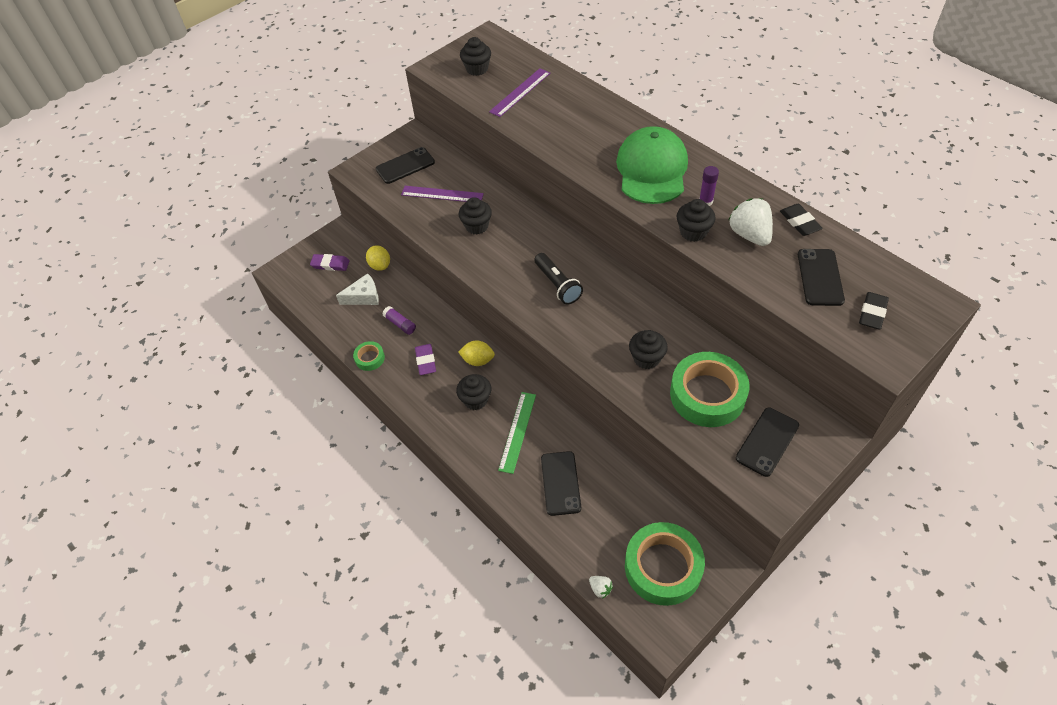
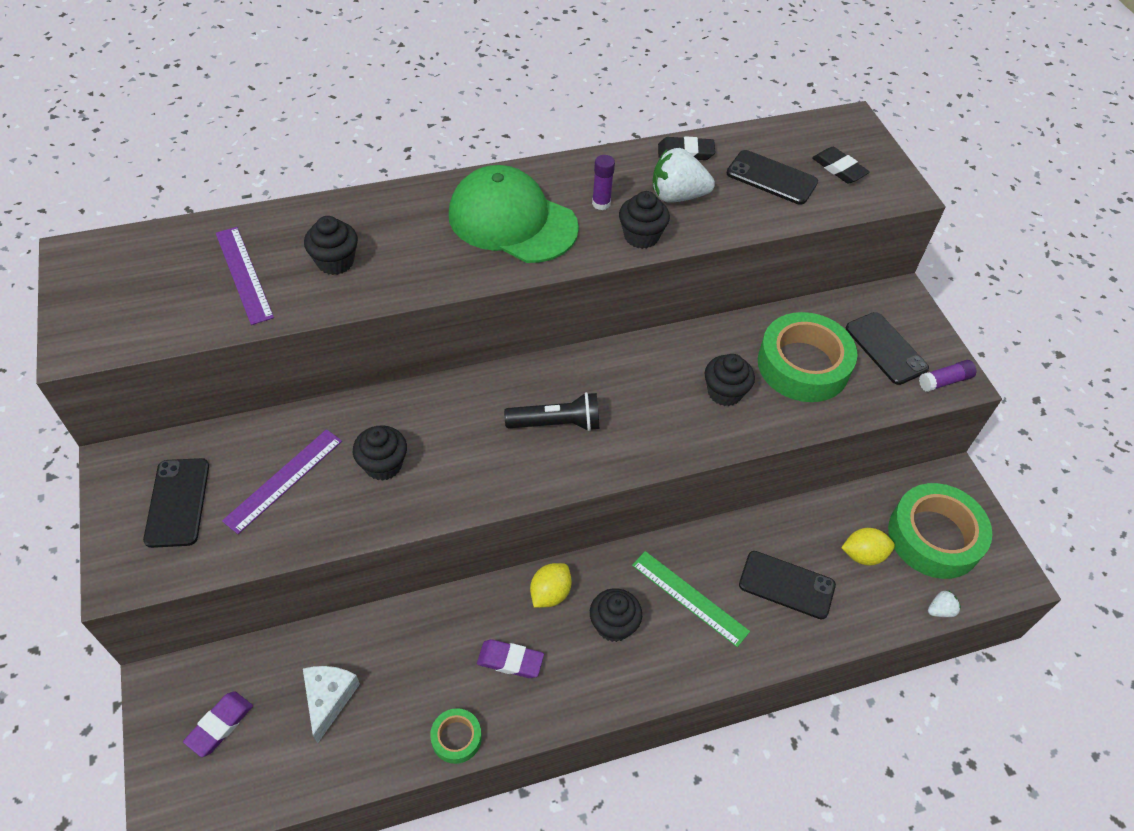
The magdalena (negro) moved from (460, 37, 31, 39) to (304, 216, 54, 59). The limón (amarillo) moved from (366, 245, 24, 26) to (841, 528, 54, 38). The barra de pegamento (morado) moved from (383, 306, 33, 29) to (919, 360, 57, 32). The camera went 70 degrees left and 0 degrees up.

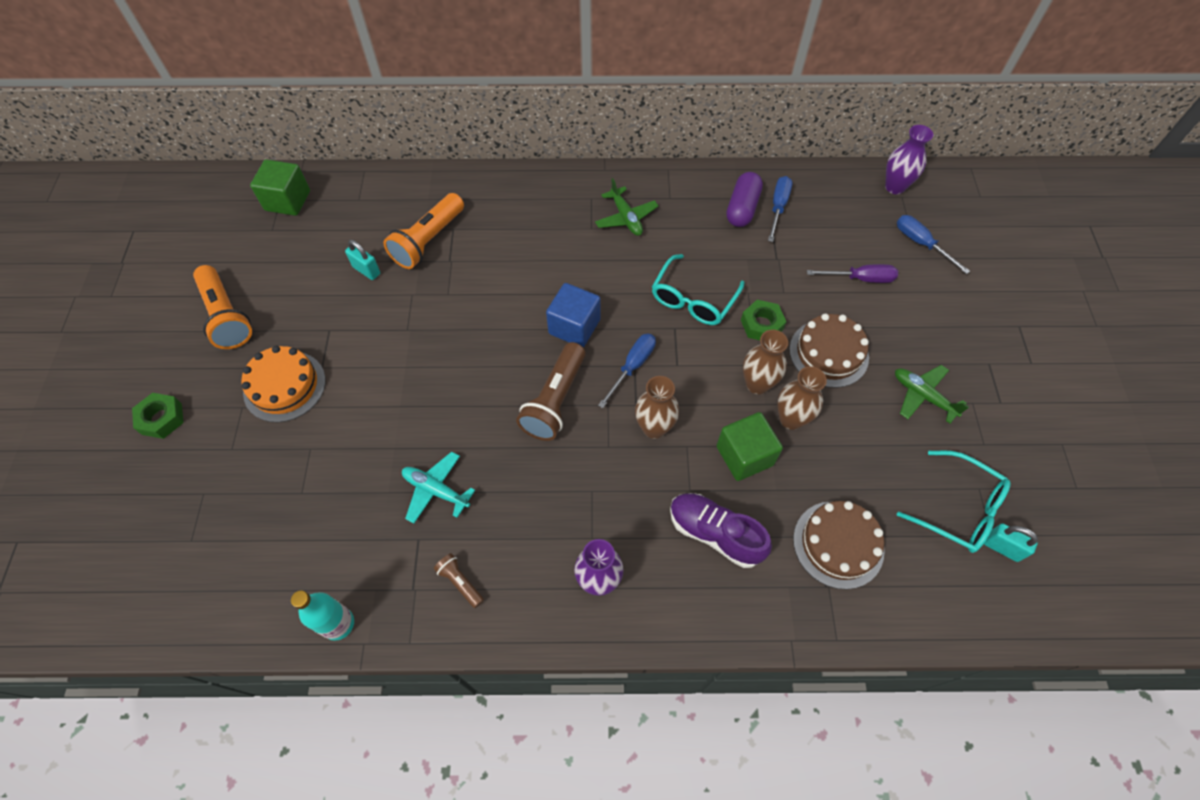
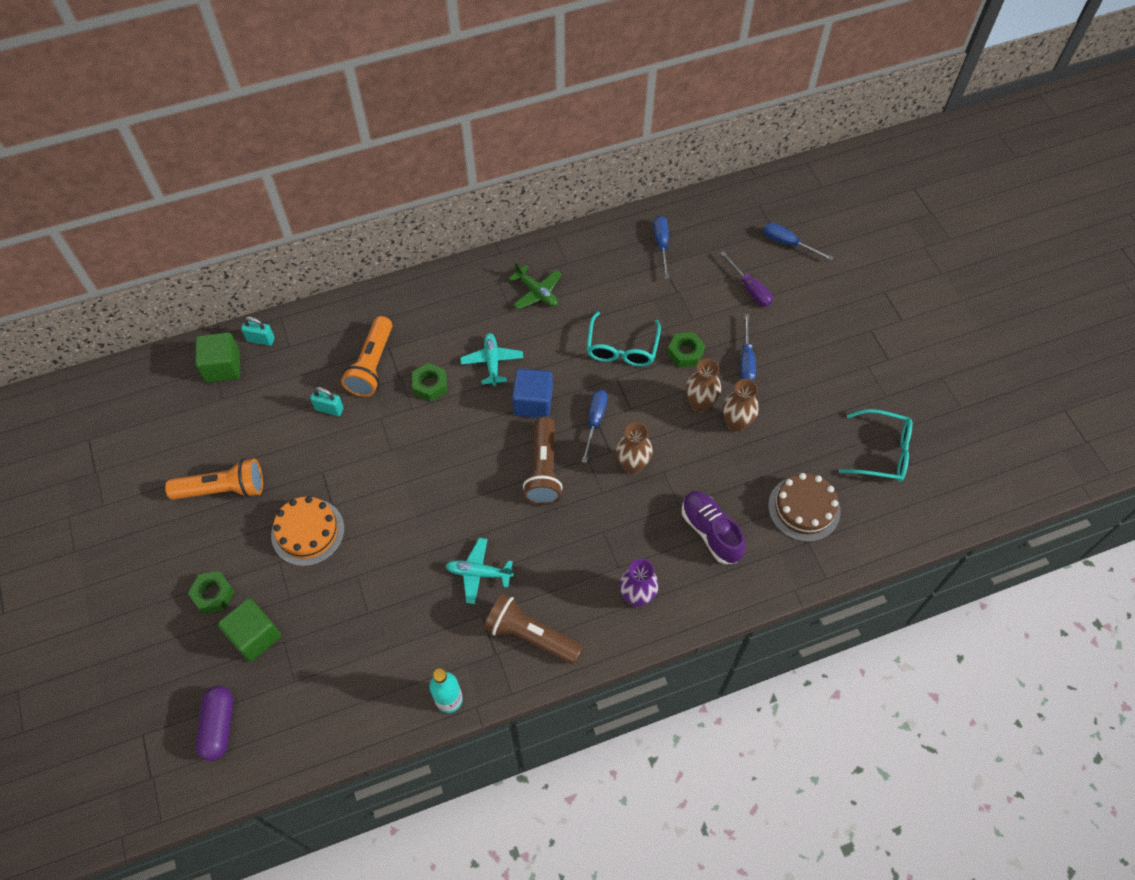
The lámpara de mano (naranja) at (193, 265, 59, 84) turned 45 degrees counterclockwise. The cápsula (morado) moved from (726, 172, 37, 55) to (195, 686, 38, 75). The cubo (verde) moved from (716, 412, 67, 69) to (218, 598, 63, 64). The candado (turquesa) moved from (984, 523, 54, 39) to (241, 316, 34, 30). The tuerca (verde) at (412, 363, 35, 39) appeared. The avión (turquesa) at (460, 333, 63, 53) appeared. The lámpara de mano (marrón) at (434, 553, 50, 55) changed to 2.03 times the size. The zapato (morado) at (670, 493, 102, 75) turned 45 degrees clockwise. The destornillador (morado) at (807, 264, 91, 19) turned 75 degrees clockwise. The tarta (marrón) at (789, 313, 80, 75) was replaced by the destornillador (azul) at (740, 314, 16, 67). The florero (morado) at (885, 125, 48, 69) disappeared. The avión (verde) at (895, 365, 74, 58) disappeared. The camera went 20 degrees left and 0 degrees up.

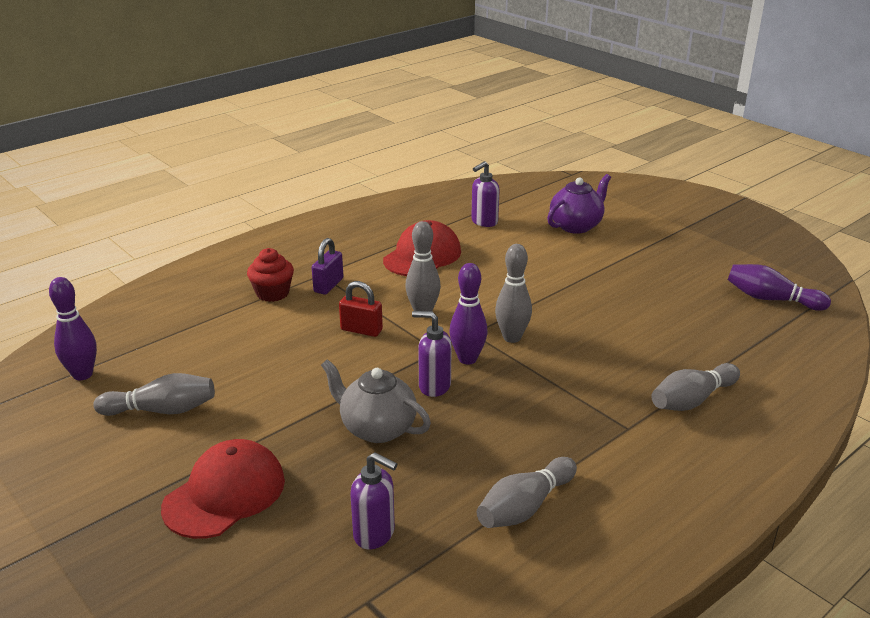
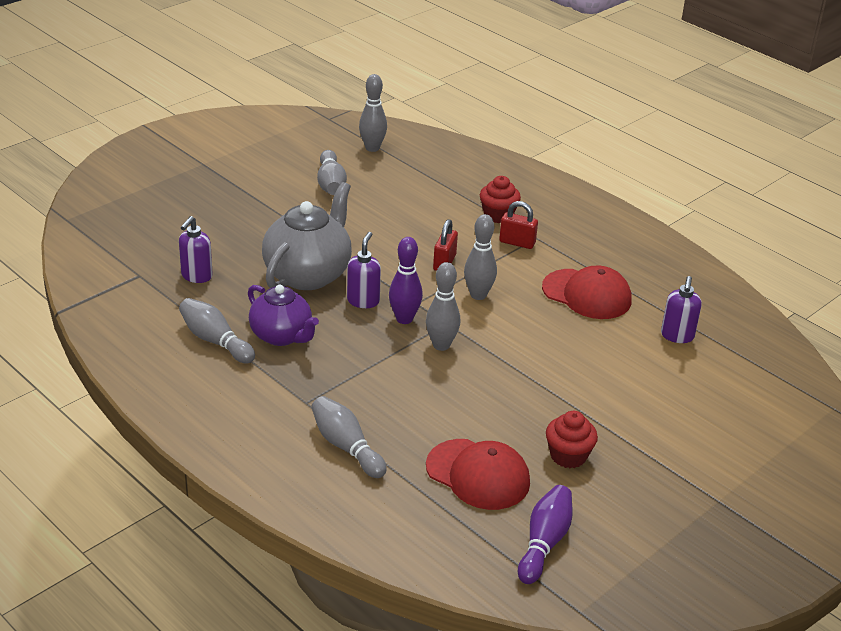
The tetera (morado) moved from (547, 174, 64, 60) to (248, 285, 71, 61). The tetera (gris) at (321, 359, 110, 84) changed to 1.50 times the size. The bolo (morado) at (49, 277, 48, 103) became the bolo (gris) at (359, 74, 28, 78). The gorra (rojo) moved from (161, 439, 124, 100) to (426, 439, 104, 71). The candado (morado) at (312, 238, 31, 57) became the candado (rojo) at (499, 201, 39, 48). The magdalena (rojo) at (546, 411, 52, 57) appeared. The dispensador de jabón (morado) at (471, 161, 29, 66) turned 120 degrees counterclockwise. The camera went 85 degrees right and 5 degrees up.

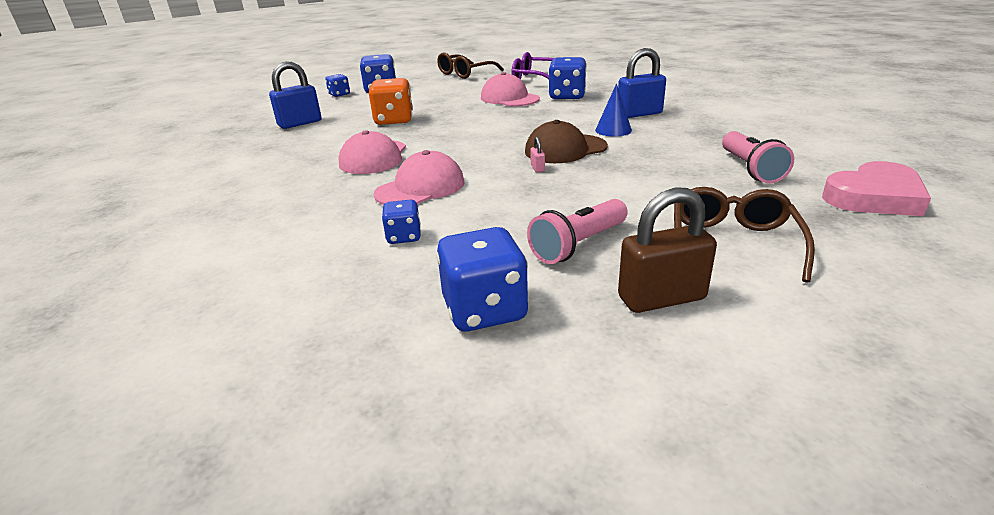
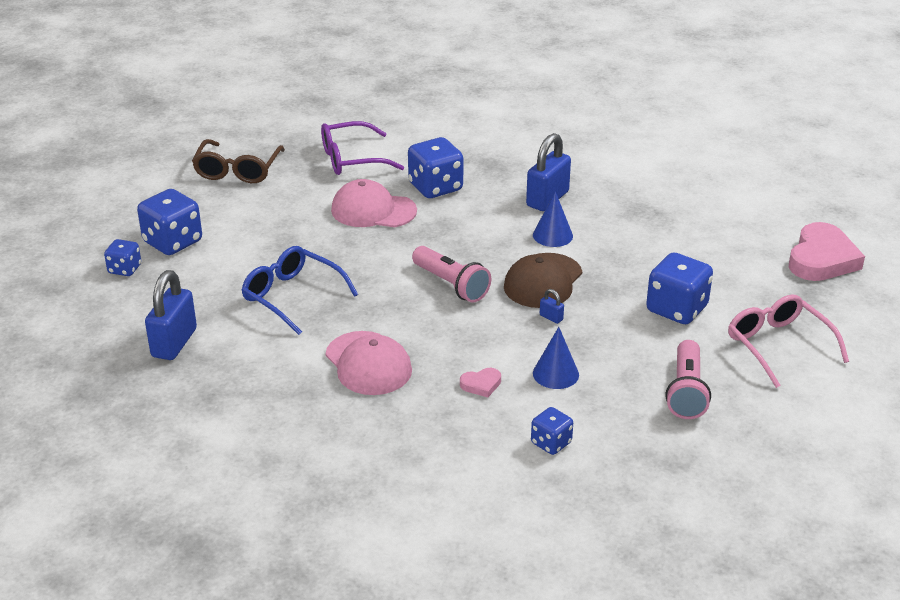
The dado (naranja) at (369, 78, 44, 47) was replaced by the gafas (azul) at (242, 246, 116, 89). The lámpara de mano (rosa) moved from (722, 131, 72, 52) to (412, 246, 79, 56). The gorra (rosa) at (373, 150, 92, 55) was replaced by the corazón (rosa) at (460, 368, 41, 29). The cono (azul) at (533, 327, 46, 62) appeared. The candado (rosa) at (530, 137, 15, 35) became the candado (azul) at (540, 289, 24, 35). The dado (azul) moved from (436, 227, 93, 105) to (646, 253, 67, 71). The gafas (marrón) at (674, 187, 141, 96) became the gafas (rosa) at (728, 294, 121, 94). The candado (marrón) at (618, 187, 99, 126) disappeared. The camera went 40 degrees left and 5 degrees up.

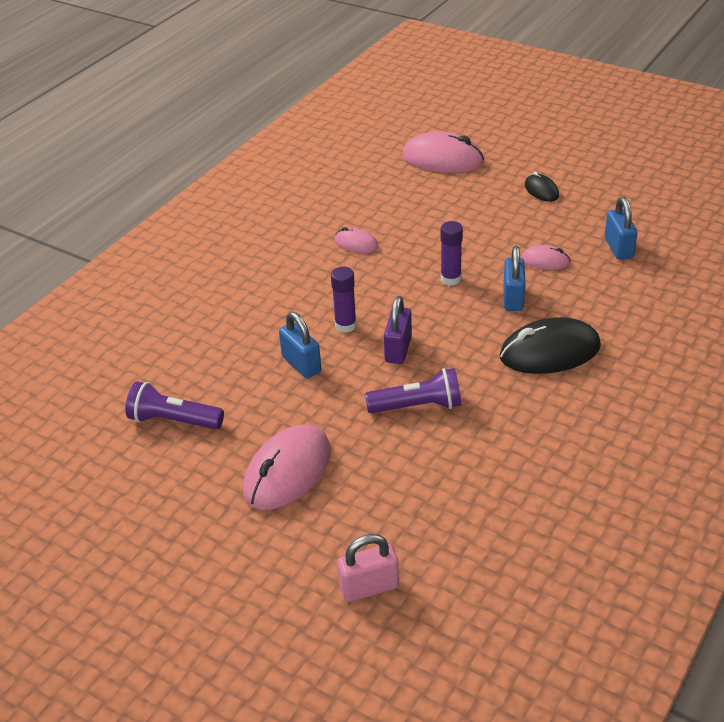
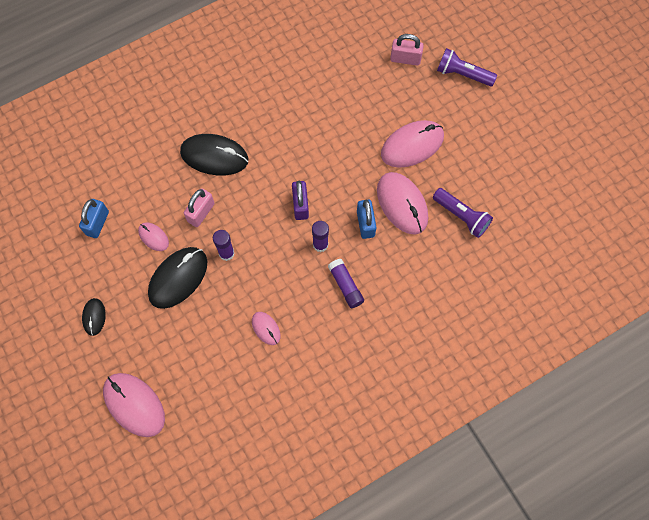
The ratón (negro) at (148, 247, 59, 62) appeared. The candado (azul) at (503, 246, 23, 65) became the candado (rosa) at (184, 188, 31, 39). The candado (morado) at (384, 296, 28, 68) turned 45 degrees counterclockwise. The barra de pegamento (morado) at (328, 259, 36, 49) appeared. The ratón (rosa) at (377, 172, 51, 63) appeared. The lámpara de mano (morado) moved from (365, 368, 96, 45) to (437, 48, 60, 39). The camera went 155 degrees left and 30 degrees up.

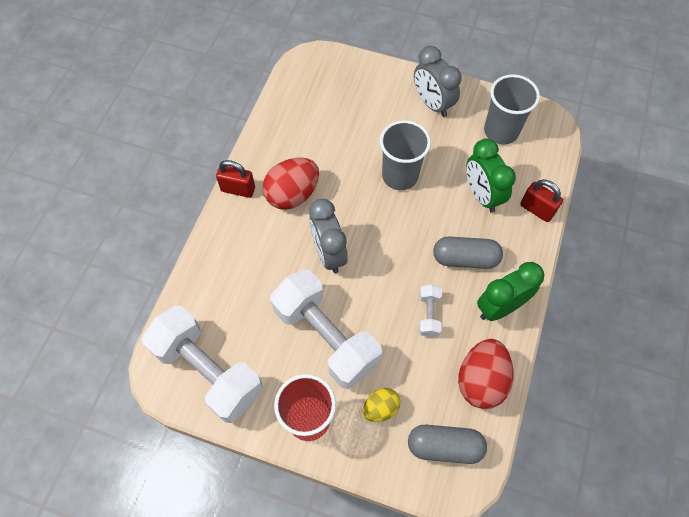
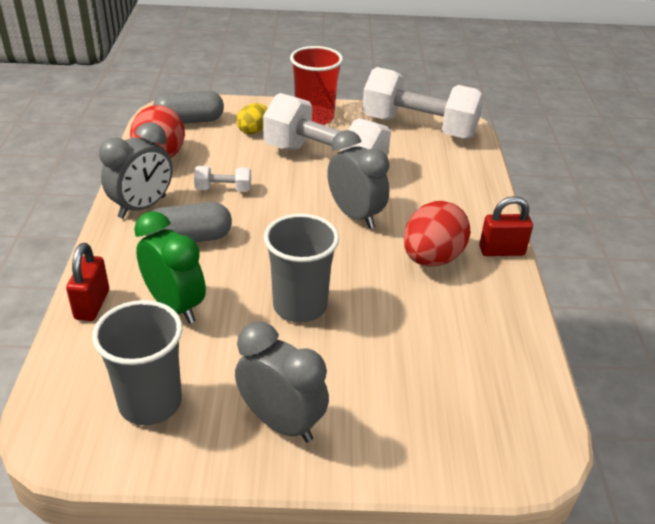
The candado (rojo) at (520, 179, 43, 43) turned 75 degrees clockwise. The despertador (verde) at (477, 262, 67, 59) became the despertador (gris) at (99, 122, 74, 96). The mancuerna (blanco) at (419, 284, 23, 53) turned 75 degrees counterclockwise. The camera went 160 degrees right and 25 degrees down.

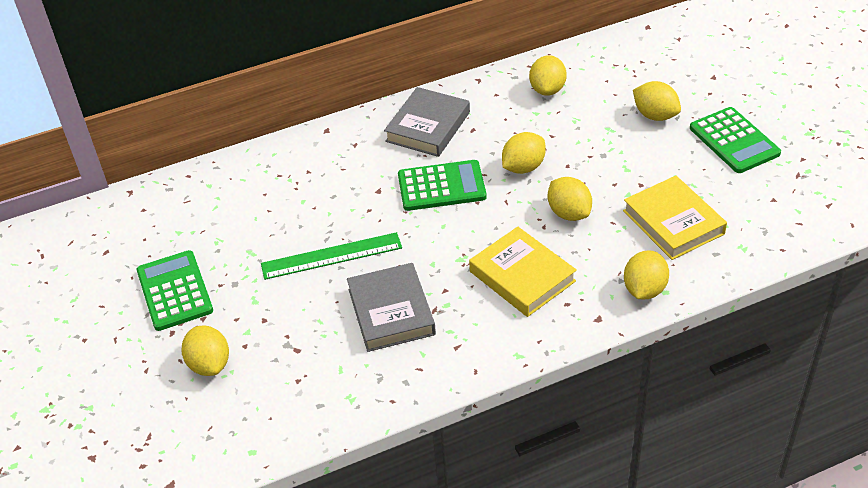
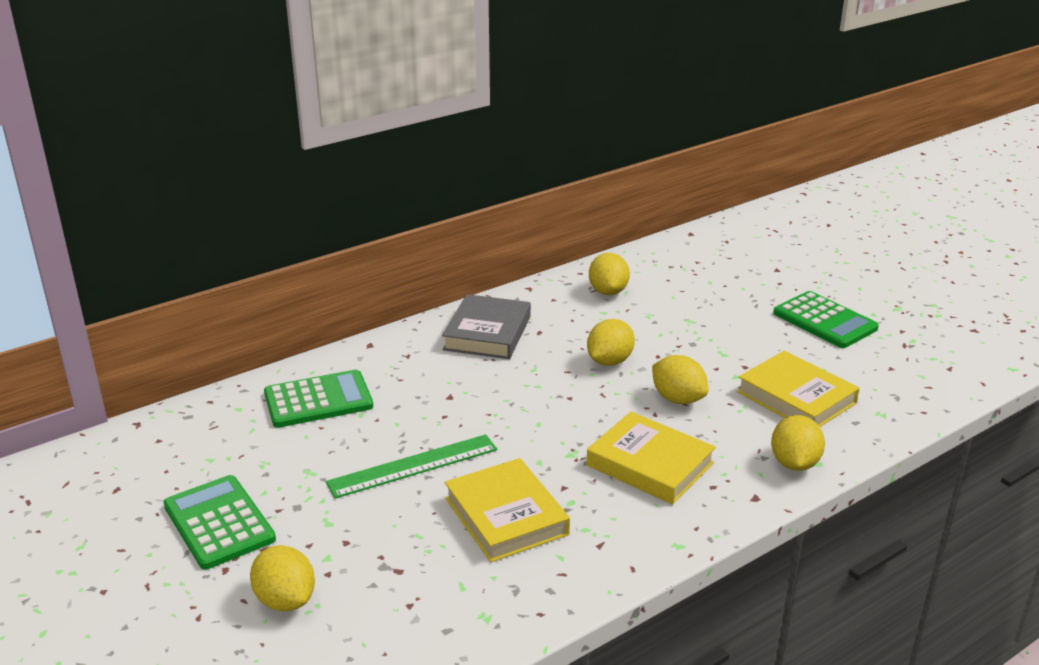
The calculadora (verde) moved from (398, 160, 89, 51) to (264, 370, 109, 58). The libro (gris) at (347, 263, 89, 89) became the libro (amarillo) at (445, 458, 125, 104). The limón (amarillo) at (633, 81, 48, 40) disappeared. The camera went 15 degrees left and 15 degrees down.

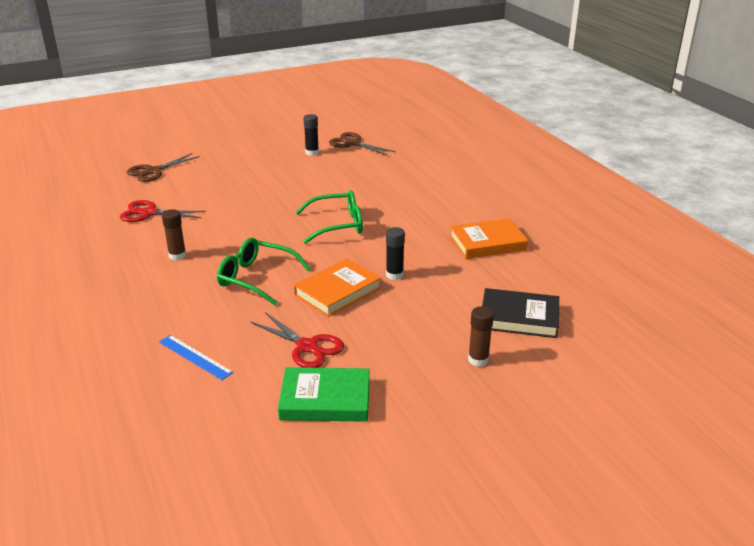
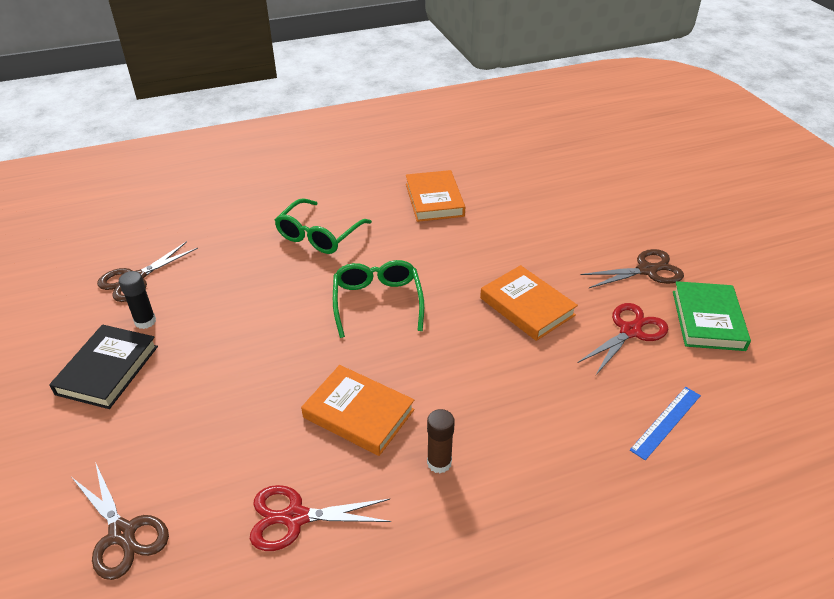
The libro (negro) moved from (482, 288, 77, 50) to (49, 325, 109, 84). The tijeras (rojo) at (120, 200, 86, 22) turned 75 degrees clockwise. The gafas (verde) moved from (217, 238, 94, 67) to (275, 198, 97, 56). The libro (naranja) at (301, 365, 114, 91) appeared. The tijeras (marrón) at (581, 249, 103, 39) appeared. The barra de pegamento (negro) at (386, 227, 19, 53) disappeared. The barra de pegamento (marrón) at (468, 306, 26, 60) disappeared. The camera went 85 degrees left and 10 degrees up.

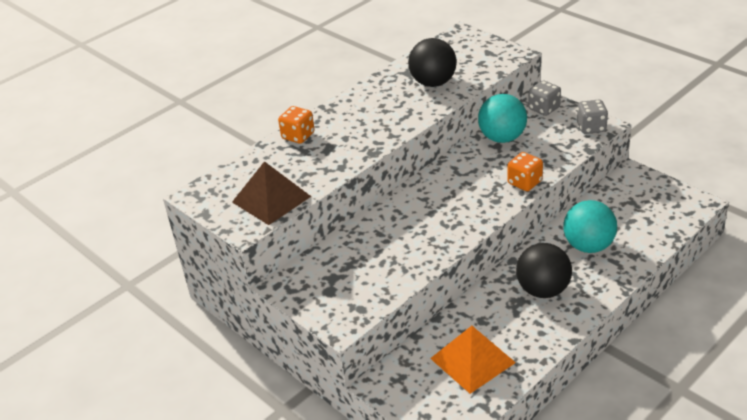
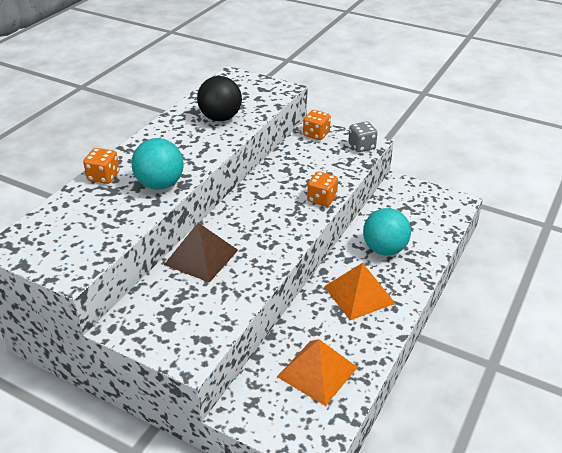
The pelota (turquesa) moved from (478, 94, 49, 49) to (131, 138, 53, 52). The pirámide (marrón) moved from (232, 161, 80, 64) to (164, 223, 74, 60). The dado (gris) at (528, 80, 33, 36) became the dado (naranja) at (303, 110, 28, 30). The pelota (negro) at (516, 243, 56, 55) was replaced by the pirámide (naranja) at (324, 263, 72, 57). The camera went 20 degrees left and 0 degrees up.

